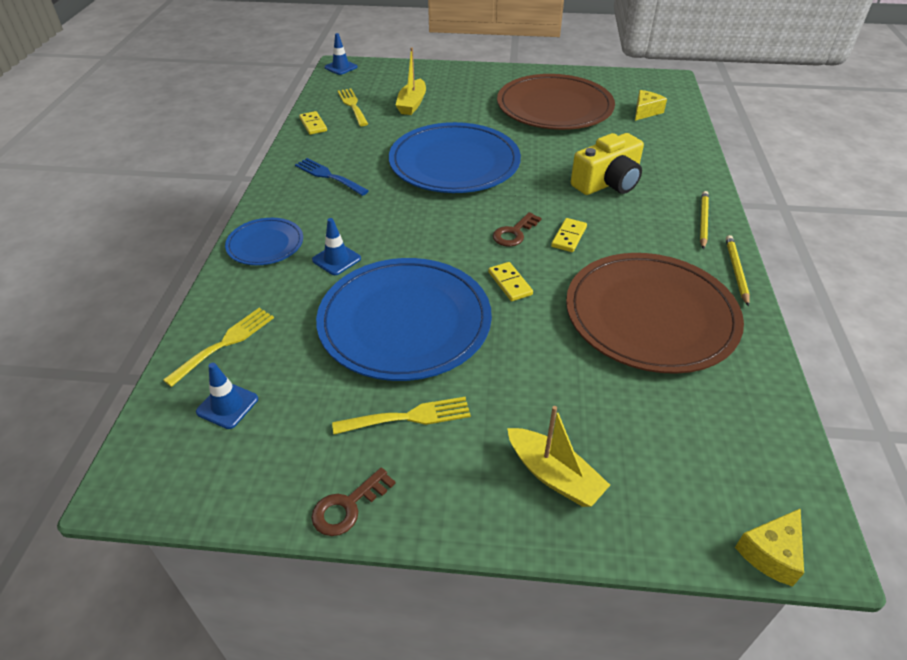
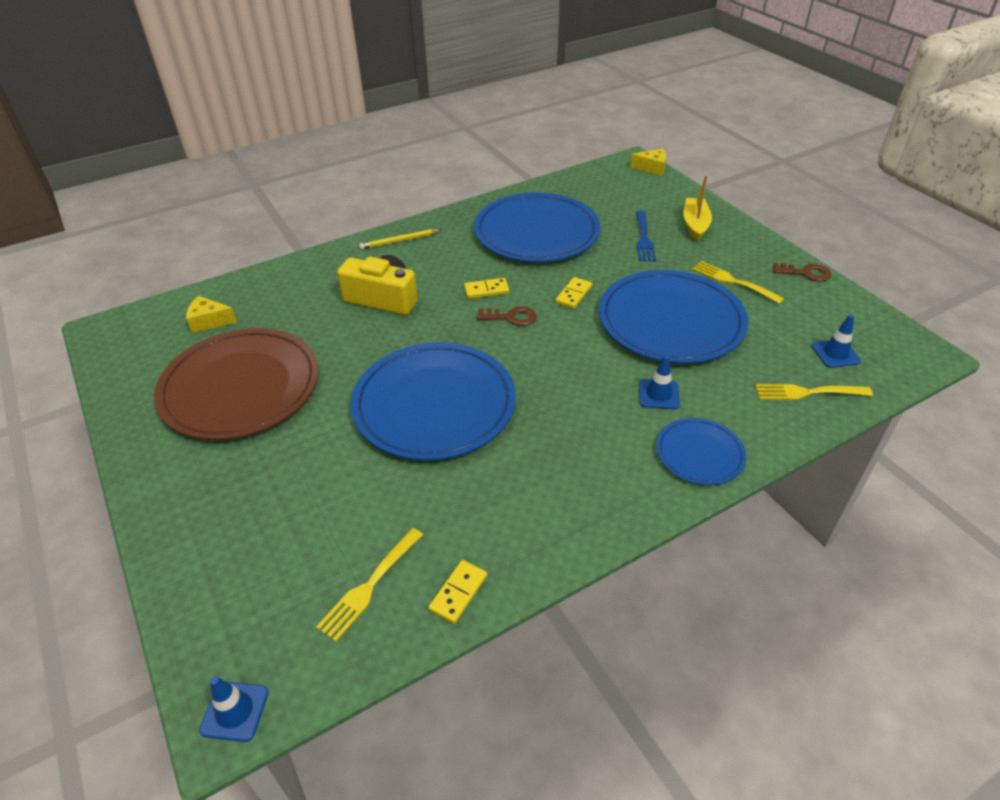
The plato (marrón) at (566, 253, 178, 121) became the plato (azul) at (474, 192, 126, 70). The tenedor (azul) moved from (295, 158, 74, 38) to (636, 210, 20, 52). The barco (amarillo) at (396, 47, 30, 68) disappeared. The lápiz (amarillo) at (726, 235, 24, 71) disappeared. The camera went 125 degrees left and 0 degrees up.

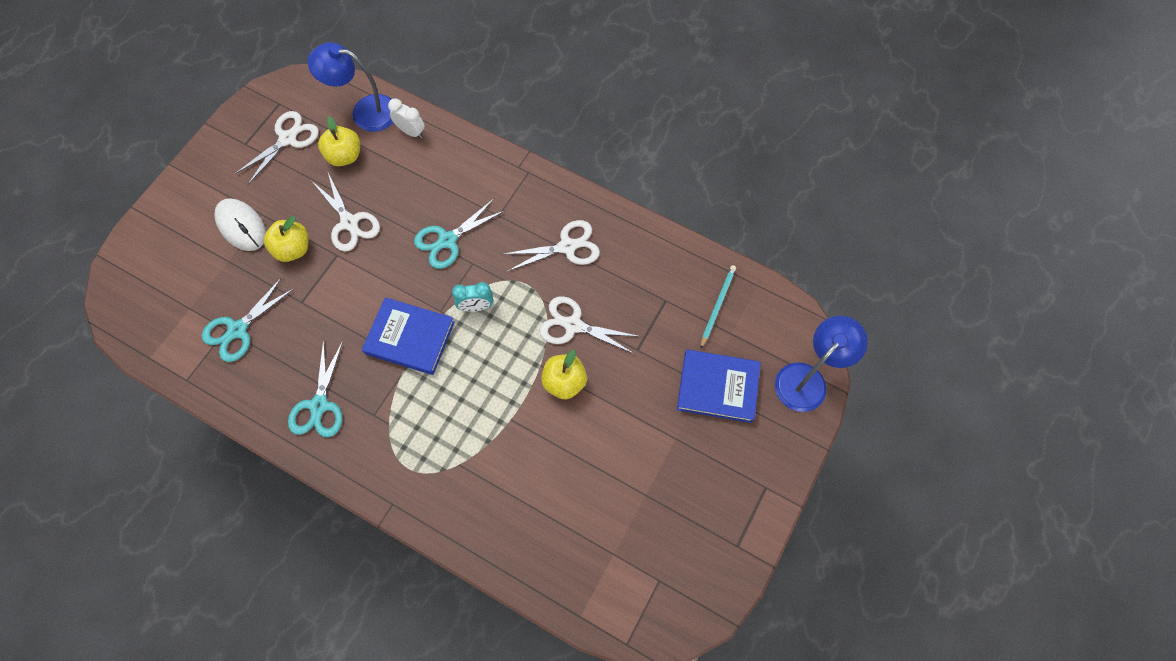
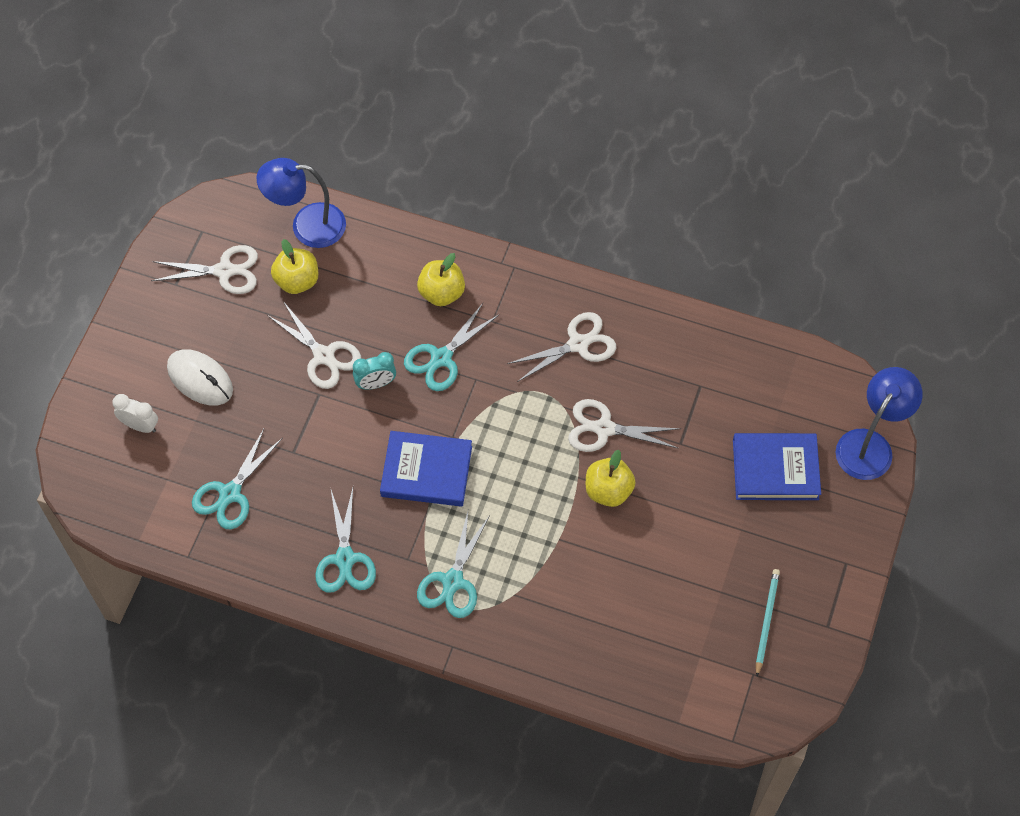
The despertador (blanco) moved from (388, 98, 37, 40) to (112, 394, 46, 39). The tijeras (blanco) at (235, 111, 84, 74) turned 60 degrees clockwise. The despertador (turquesa) moved from (452, 282, 41, 30) to (353, 352, 43, 38). The manzana (amarillo) moved from (264, 216, 44, 46) to (417, 253, 48, 53). The tijeras (turquesa) at (417, 512, 73, 106) appeared. The lápiz (turquesa) moved from (700, 265, 36, 84) to (756, 569, 24, 107). The camera went 10 degrees left and 5 degrees down.

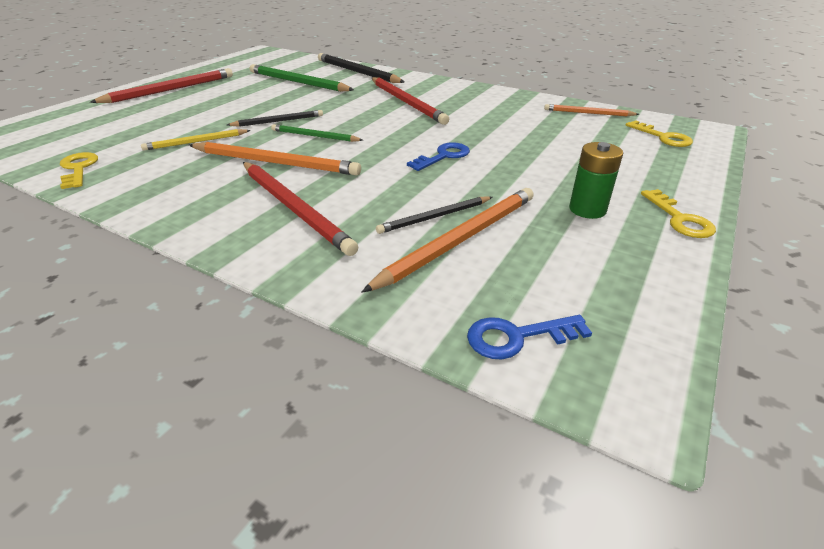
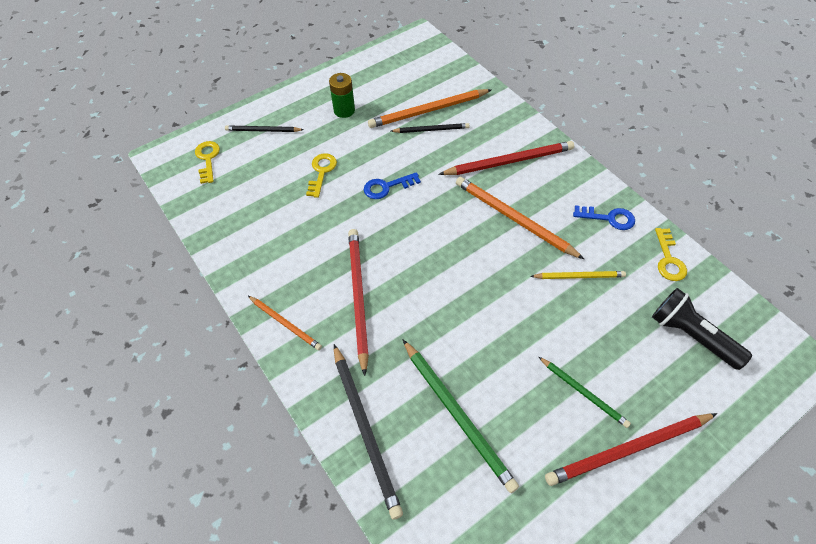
The lápiz (negro) moved from (227, 110, 96, 17) to (225, 125, 79, 7). The lápiz (naranja) moved from (544, 104, 95, 12) to (248, 296, 74, 54). The llave (amarillo) moved from (641, 189, 75, 49) to (306, 153, 31, 45). The lápiz (rojo) at (243, 162, 115, 94) turned 90 degrees clockwise. The lápiz (verde) moved from (271, 124, 92, 18) to (539, 357, 92, 71). The llave (azul) moved from (467, 315, 125, 44) to (573, 205, 62, 25). The lámpara de mano (negro) at (652, 288, 100, 82) appeared. The camera went 155 degrees left and 20 degrees up.

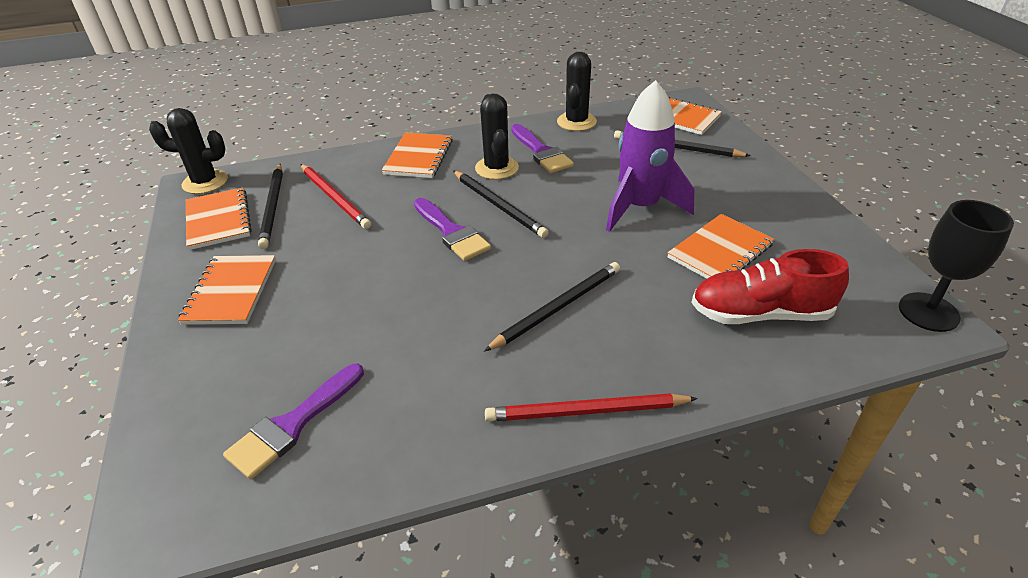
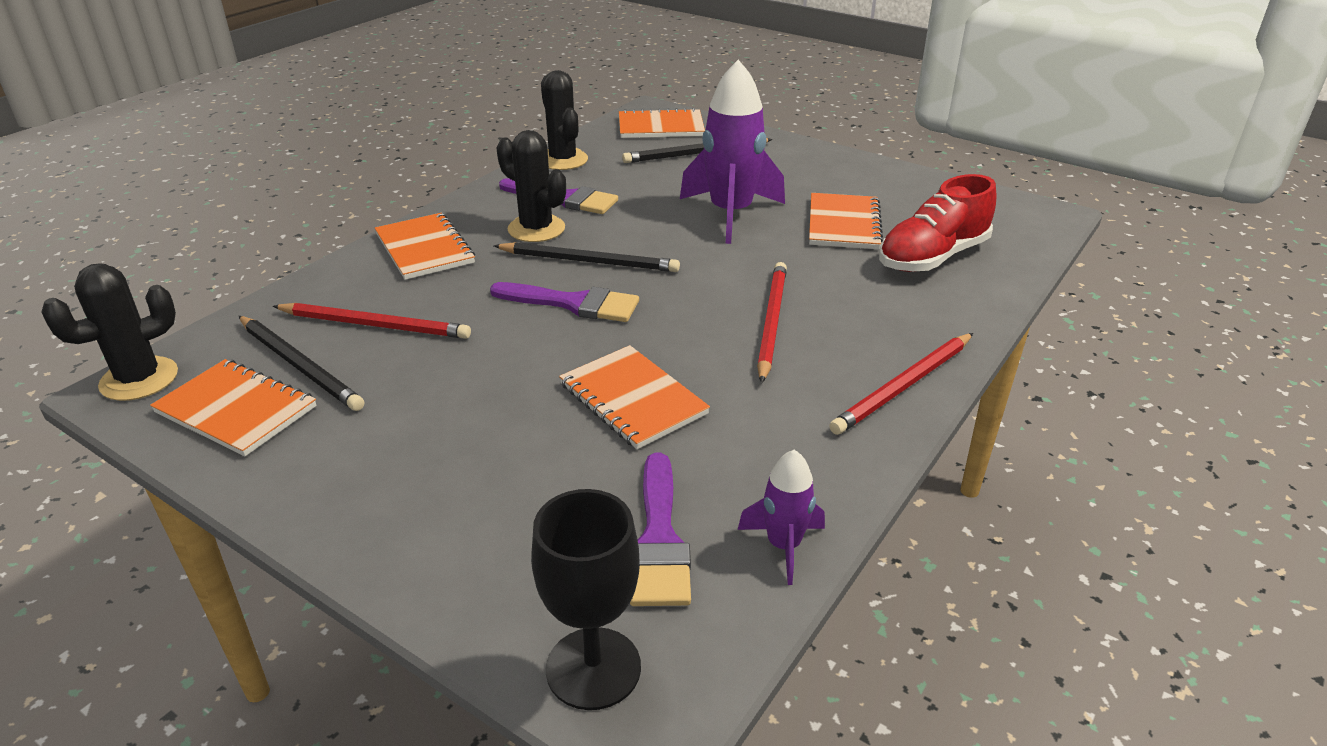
The copa (negro) moved from (899, 200, 115, 132) to (531, 489, 110, 221). The cuaderno (naranja) moved from (178, 255, 98, 70) to (559, 345, 151, 104). The cohete (morado) at (738, 450, 87, 135) appeared. The lápiz (negro) at (484, 262, 136, 90) became the lápiz (rojo) at (757, 262, 30, 121). The camera went 40 degrees left and 5 degrees down.

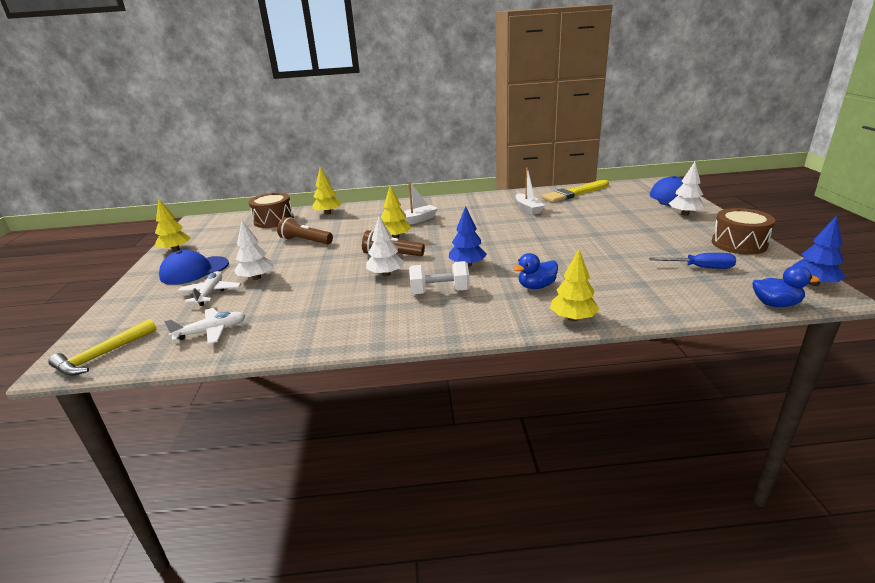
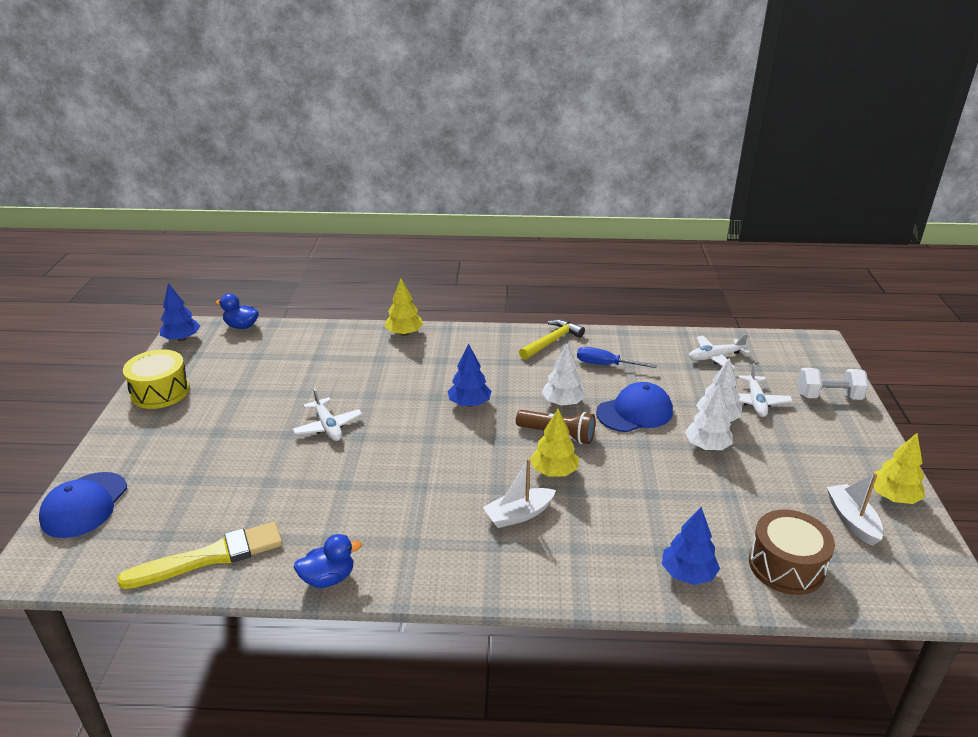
The tambor (marrón) at (712, 208, 63, 47) became the tambor (amarillo) at (123, 349, 67, 60). The avión (blanco) at (292, 388, 70, 53) appeared. The pato (azul) moved from (513, 253, 45, 36) to (294, 534, 68, 54). The martillo (amarillo) moved from (48, 319, 109, 57) to (519, 319, 66, 41). The destornillador (azul) moved from (649, 253, 87, 16) to (577, 347, 80, 21). The gorra (azul) moved from (159, 250, 70, 35) to (596, 382, 77, 50). The árbol (amarillo) at (312, 167, 30, 48) became the árbol (azul) at (662, 507, 58, 78). The árbol (blanco) moved from (669, 162, 36, 54) to (685, 384, 48, 66). The mancuerna (blanco) moved from (409, 261, 61, 33) to (797, 368, 72, 32). The barco (blanco) moved from (516, 168, 29, 47) to (827, 473, 57, 73). The lámpara de mano (marrón) at (277, 217, 56, 27) disappeared. The camera went 175 degrees left and 5 degrees up.

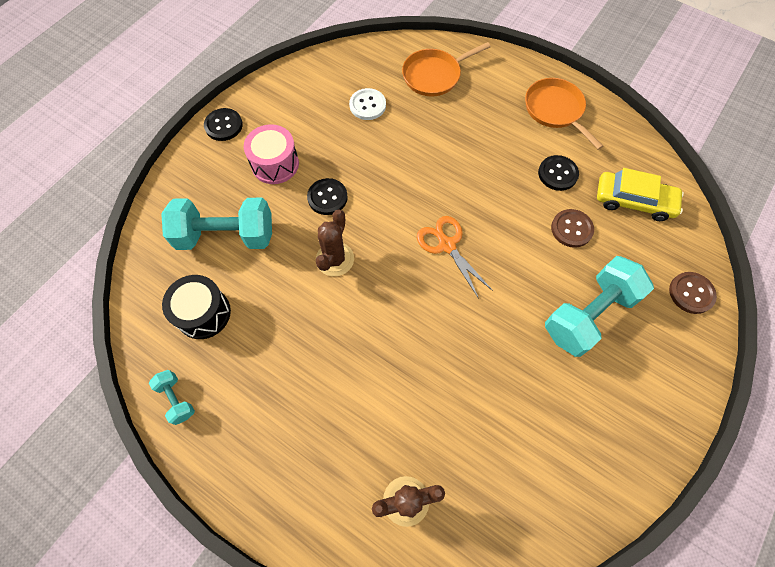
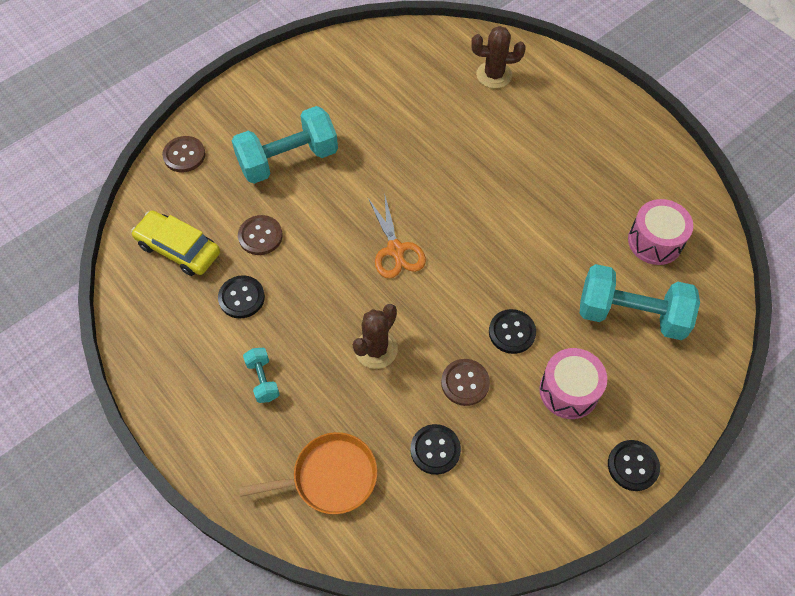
The mancuerna (turquesa) moved from (149, 370, 46, 55) to (243, 348, 37, 55). The cactus (marrón) moved from (316, 209, 38, 67) to (353, 304, 45, 65). The botón (blanco) at (349, 88, 37, 32) became the botón (negro) at (410, 424, 51, 51). The botón (marrón) at (441, 359, 49, 47) appeared. The tambor (negro) at (162, 275, 69, 64) became the tambor (rosa) at (628, 199, 65, 66). The sartén (naranja) at (525, 78, 78, 72) disappeared. The camera went 165 degrees left and 5 degrees down.

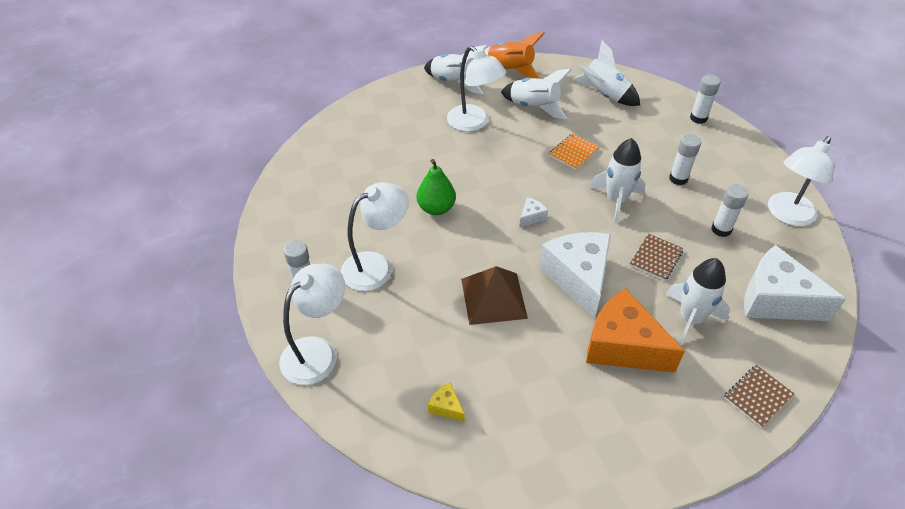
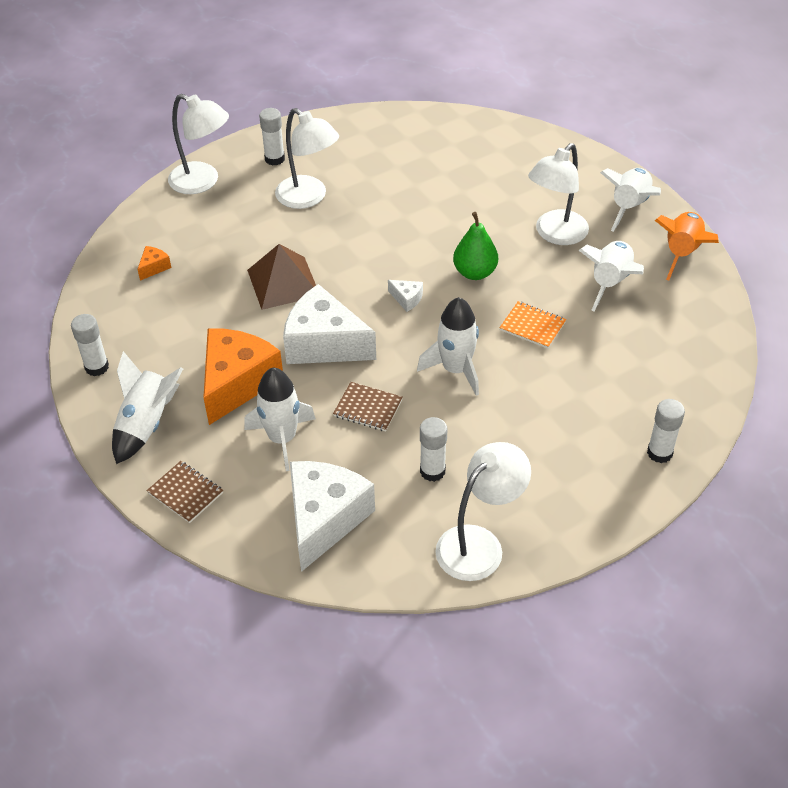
The barra de pegamento (blanco) moved from (669, 134, 32, 51) to (71, 314, 38, 62). The cohete (blanco) moved from (573, 40, 67, 66) to (112, 351, 71, 113). The queso (amarillo) at (428, 382, 37, 40) became the queso (naranja) at (137, 246, 34, 35). The queso (blanco) at (539, 232, 72, 87) turned 135 degrees counterclockwise. The lámpara (blanco) at (768, 136, 66, 90) turned 105 degrees clockwise. The pera (verde) moved from (417, 159, 39, 56) to (453, 212, 45, 68). The camera went 80 degrees right and 0 degrees up.

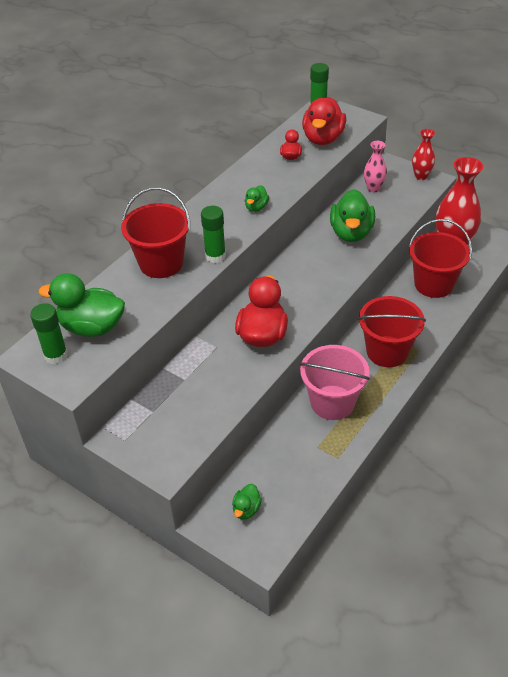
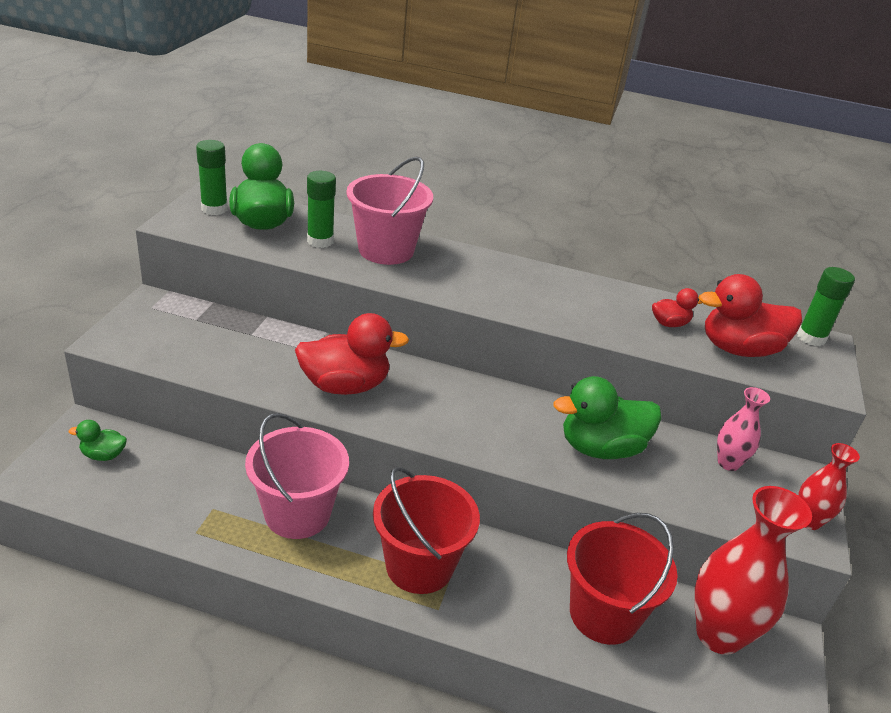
The barra de pegamento (verde) moved from (201, 206, 25, 57) to (307, 171, 29, 77). The balde (rojo) at (121, 187, 69, 91) became the balde (rosa) at (347, 156, 86, 109). The pato (verde) at (245, 185, 24, 27) disappeared. The camera went 65 degrees right and 10 degrees down.

